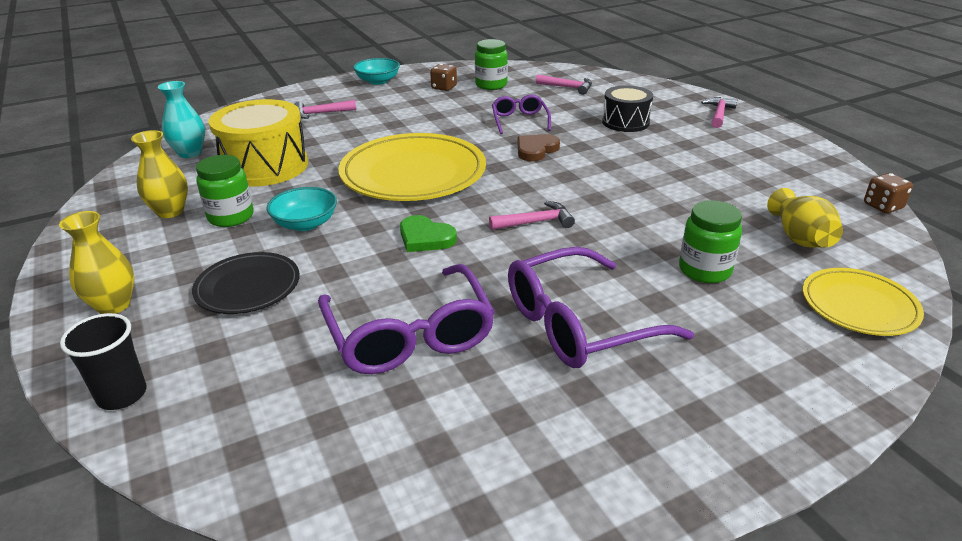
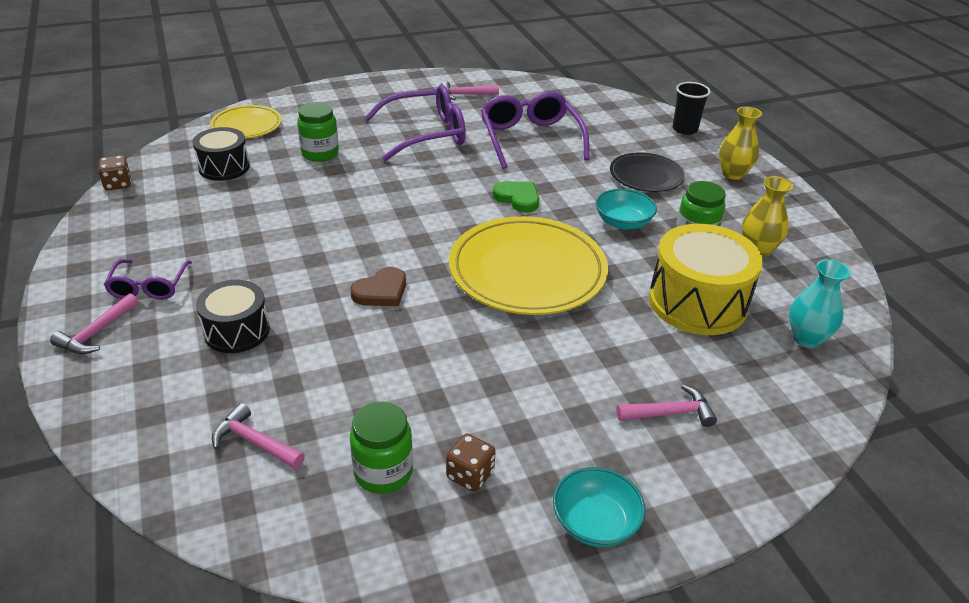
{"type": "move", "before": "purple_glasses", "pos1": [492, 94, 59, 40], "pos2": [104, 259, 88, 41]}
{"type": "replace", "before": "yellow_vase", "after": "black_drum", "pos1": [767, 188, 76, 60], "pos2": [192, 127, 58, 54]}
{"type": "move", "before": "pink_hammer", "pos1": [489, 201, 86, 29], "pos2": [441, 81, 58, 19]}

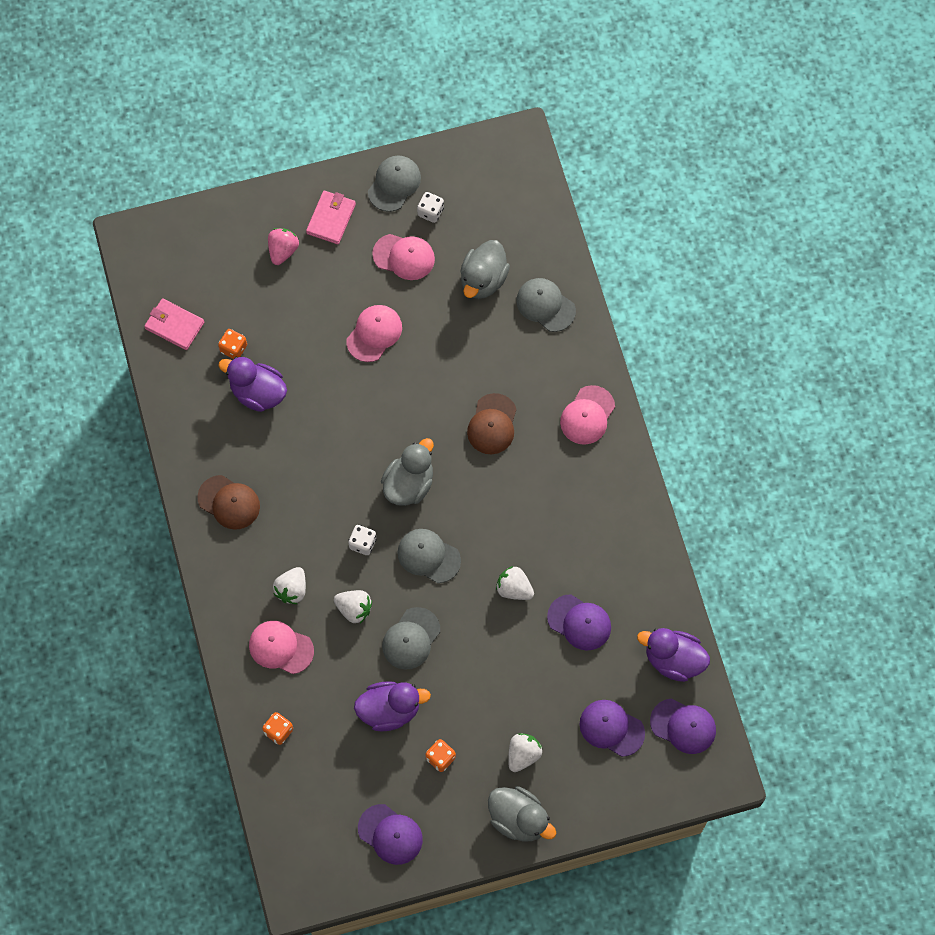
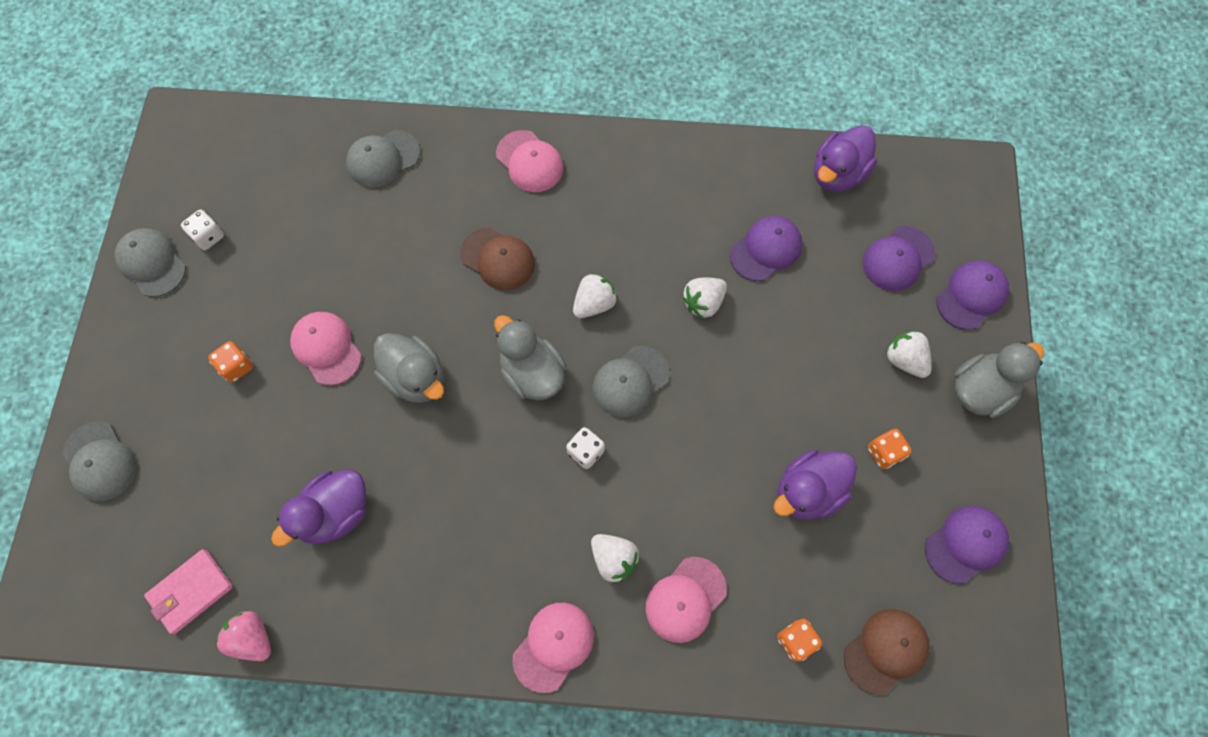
{"type": "move", "before": "grey_cap", "pos1": [382, 607, 58, 63], "pos2": [62, 422, 75, 79]}
{"type": "move", "before": "orange_dice", "pos1": [218, 329, 29, 30], "pos2": [208, 341, 45, 41]}
{"type": "move", "before": "pink_strawberry", "pos1": [268, 228, 31, 37], "pos2": [215, 610, 56, 51]}
{"type": "move", "before": "grey_duck", "pos1": [460, 240, 50, 59], "pos2": [374, 333, 70, 70]}
{"type": "move", "before": "pink_cap", "pos1": [372, 234, 63, 46], "pos2": [513, 603, 81, 90]}
{"type": "move", "before": "white_strawberry", "pos1": [334, 590, 38, 33], "pos2": [573, 273, 45, 45]}
{"type": "rotate", "before": "purple_duck", "pos1": [354, 681, 77, 51], "pos2": [774, 450, 83, 70], "turn": -135}
{"type": "move", "before": "brown_cap", "pos1": [197, 475, 63, 55], "pos2": [844, 609, 86, 86]}
{"type": "move", "before": "purple_cap", "pos1": [650, 698, 66, 56], "pos2": [936, 260, 73, 70]}
{"type": "delete", "before": "pink_wallet", "pos1": [306, 191, 50, 53]}

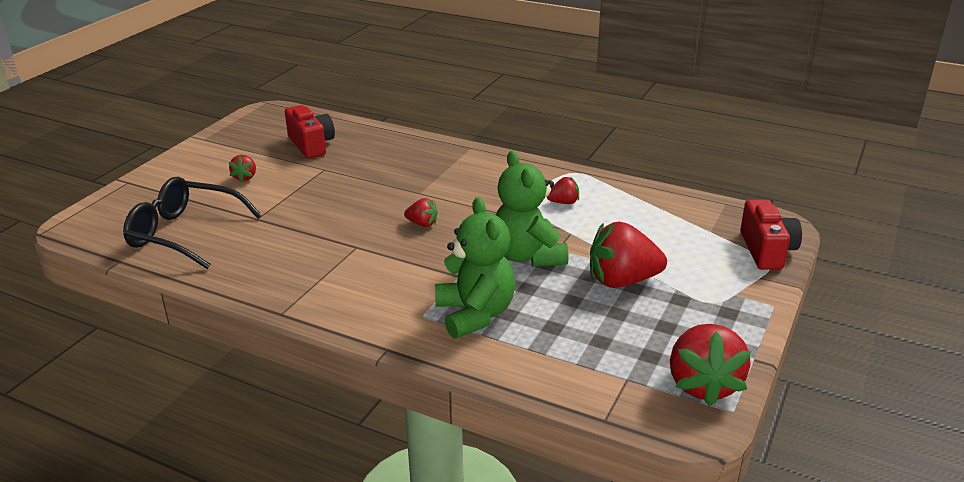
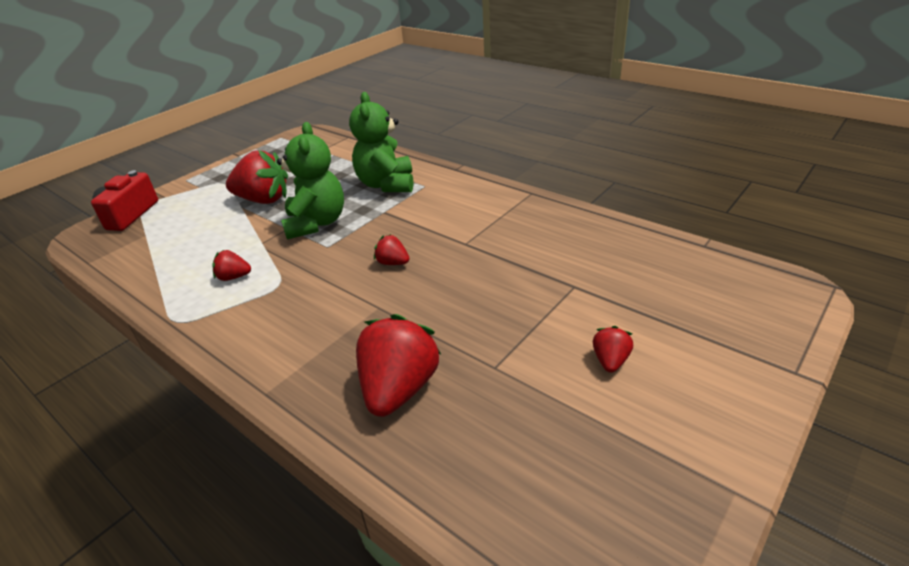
{"type": "move", "before": "red_strawberry", "pos1": [670, 324, 81, 83], "pos2": [356, 314, 85, 103]}
{"type": "delete", "before": "black_glasses", "pos1": [123, 177, 139, 92]}
{"type": "delete", "before": "red_camera", "pos1": [285, 105, 50, 53]}

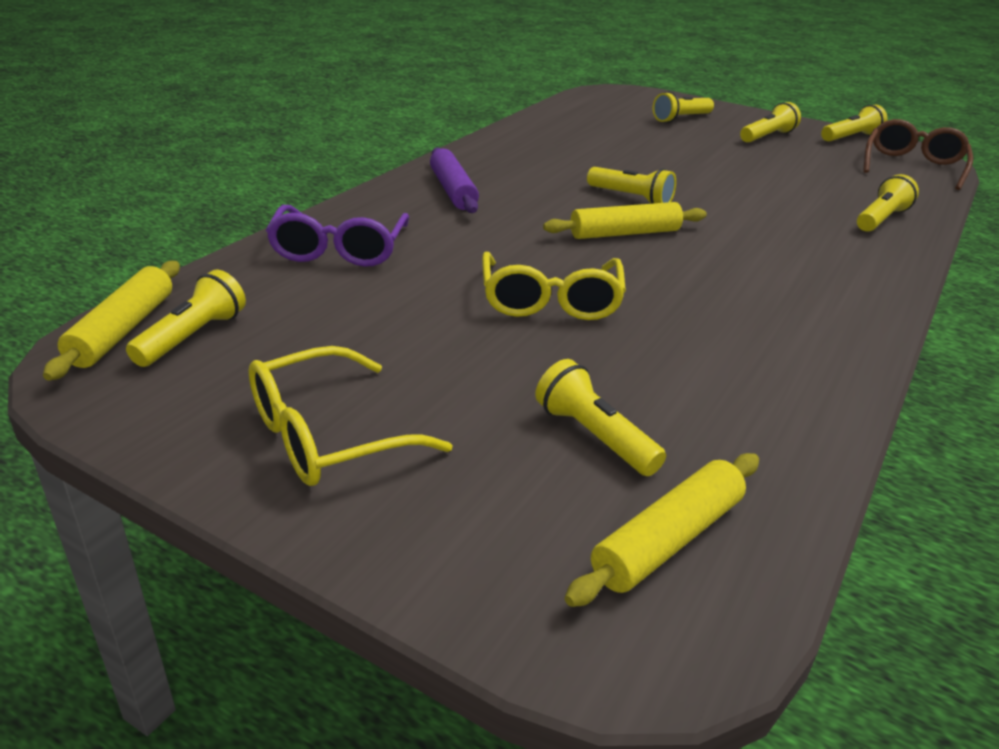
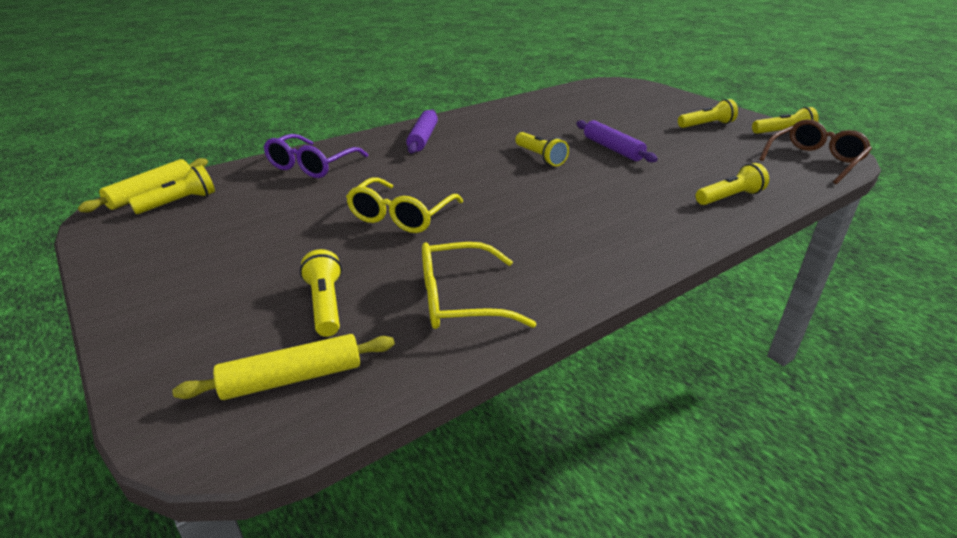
{"type": "move", "before": "yellow_glasses", "pos1": [248, 346, 205, 140], "pos2": [422, 242, 114, 87]}
{"type": "insert", "after": "purple_rolling_pin", "pos2": [576, 120, 82, 42]}
{"type": "delete", "before": "yellow_rolling_pin", "pos1": [543, 202, 164, 37]}
{"type": "delete", "before": "yellow_flashlight", "pos1": [653, 92, 61, 31]}

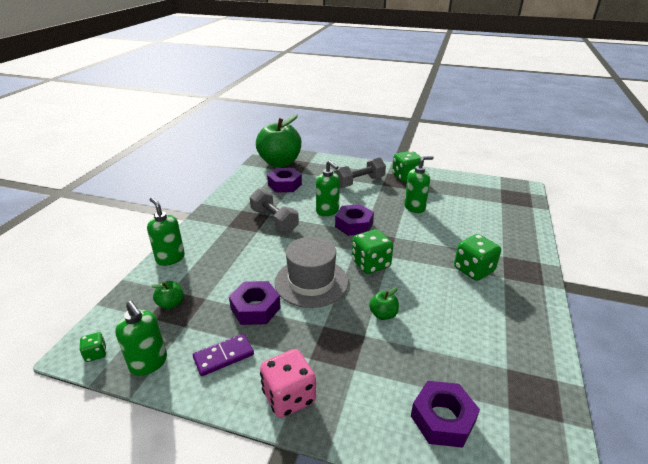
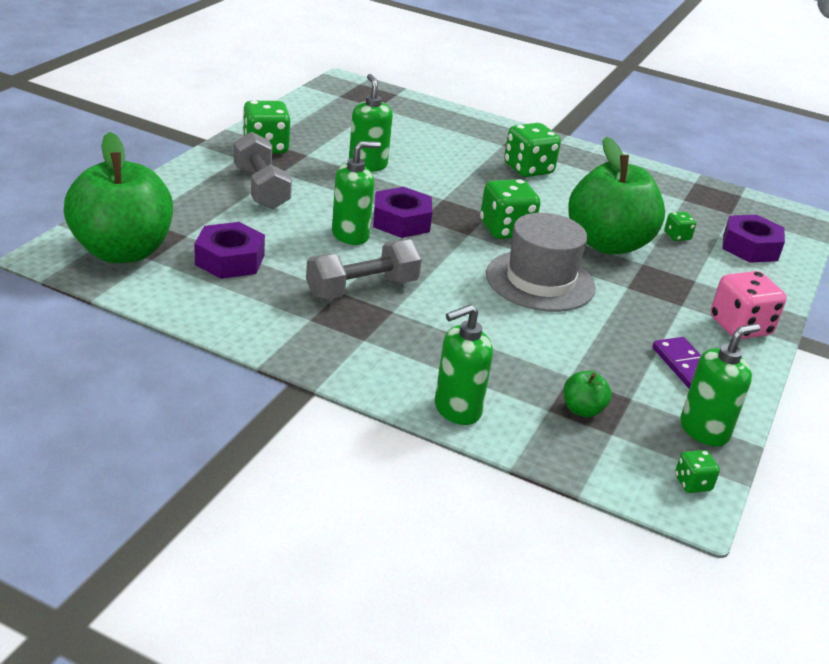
{"type": "resize", "before": "green_apple", "pos1": [369, 287, 30, 33], "pos2": [568, 137, 97, 117], "scale": 2.5}
{"type": "insert", "after": "green_dice", "pos2": [664, 212, 32, 29]}
{"type": "delete", "before": "purple_nut", "pos1": [229, 281, 52, 44]}

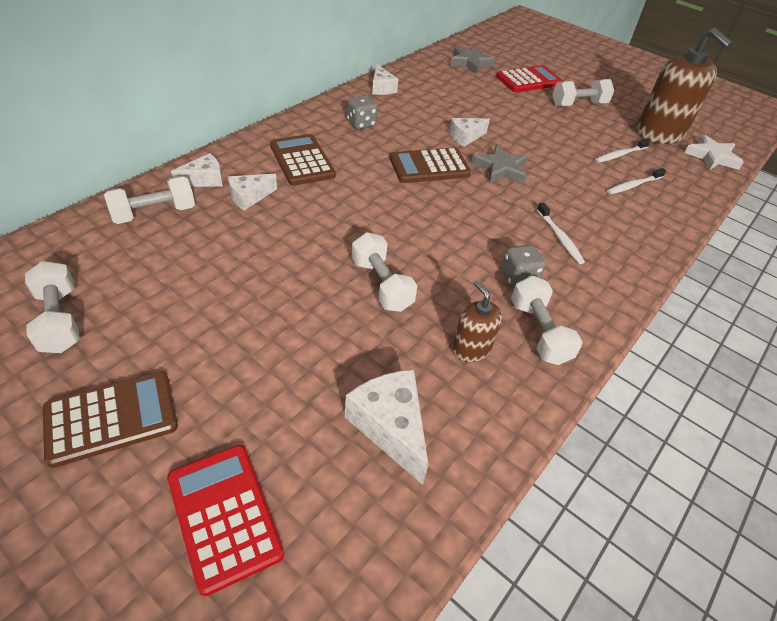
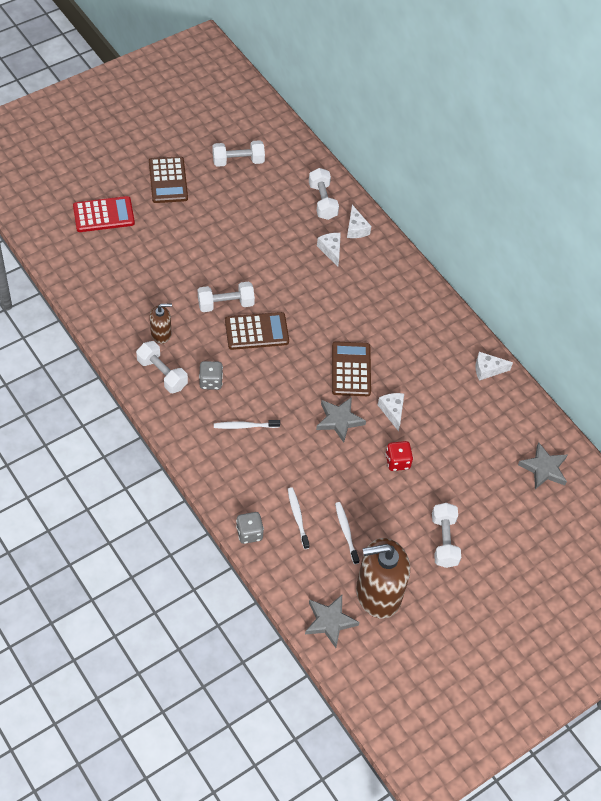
{"type": "rotate", "before": "white_dumbbell", "pos1": [511, 276, 72, 89], "pos2": [136, 341, 52, 52], "turn": 45}
{"type": "move", "before": "brown_calculator", "pos1": [270, 134, 66, 52], "pos2": [225, 312, 64, 38]}
{"type": "move", "before": "grey_dice", "pos1": [347, 95, 31, 34], "pos2": [236, 512, 28, 32]}
{"type": "recolor", "before": "white_star", "after": "grey_star", "pos1": [684, 134, 60, 36], "pos2": [305, 595, 54, 53]}
{"type": "insert", "after": "red_dice", "pos2": [385, 441, 28, 30]}
{"type": "delete", "before": "white_cheese", "pos1": [345, 370, 84, 115]}
{"type": "delete", "before": "red_calculator", "pos1": [496, 65, 67, 27]}

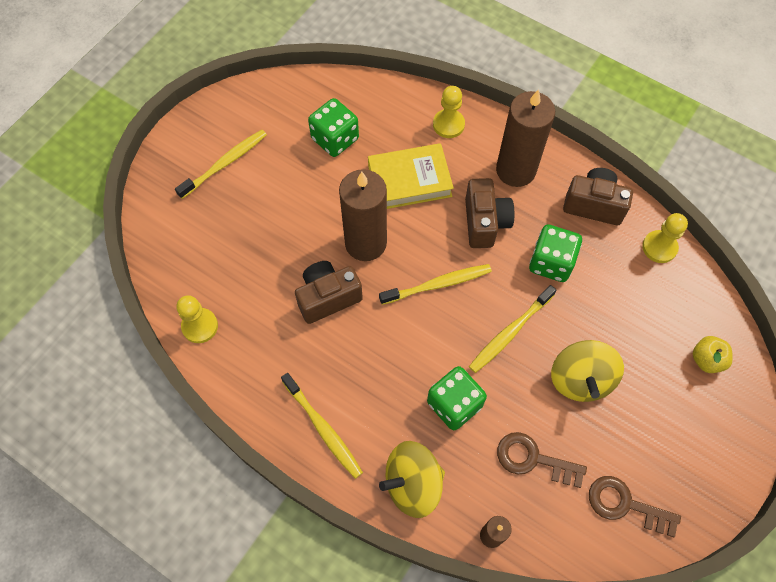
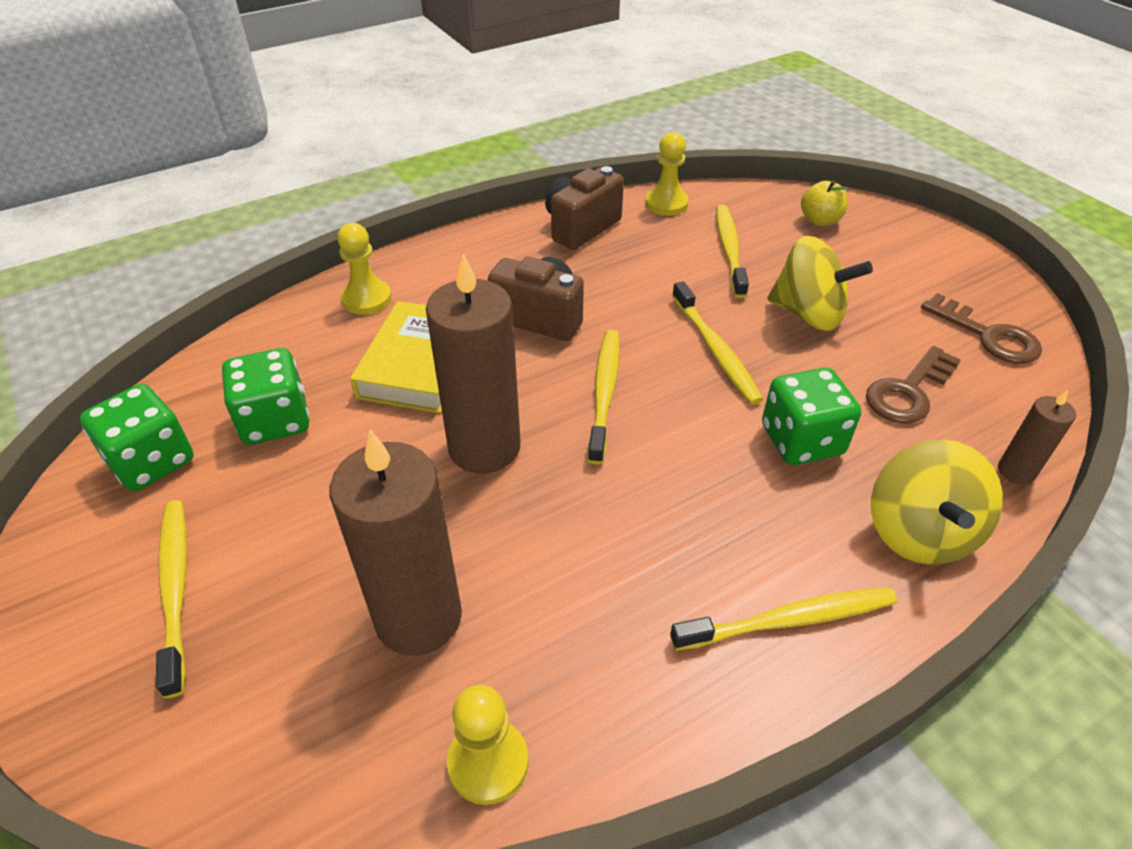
{"type": "move", "before": "green_dice", "pos1": [529, 224, 53, 58], "pos2": [80, 384, 114, 107]}
{"type": "move", "before": "brown_candle", "pos1": [496, 89, 59, 98], "pos2": [330, 430, 132, 226]}
{"type": "insert", "after": "yellow_toothbrush", "pos2": [716, 205, 33, 93]}
{"type": "rotate", "before": "brown_key", "pos1": [589, 476, 92, 61], "pos2": [921, 293, 121, 71], "turn": -90}
{"type": "delete", "before": "brown_camera", "pos1": [295, 261, 68, 63]}

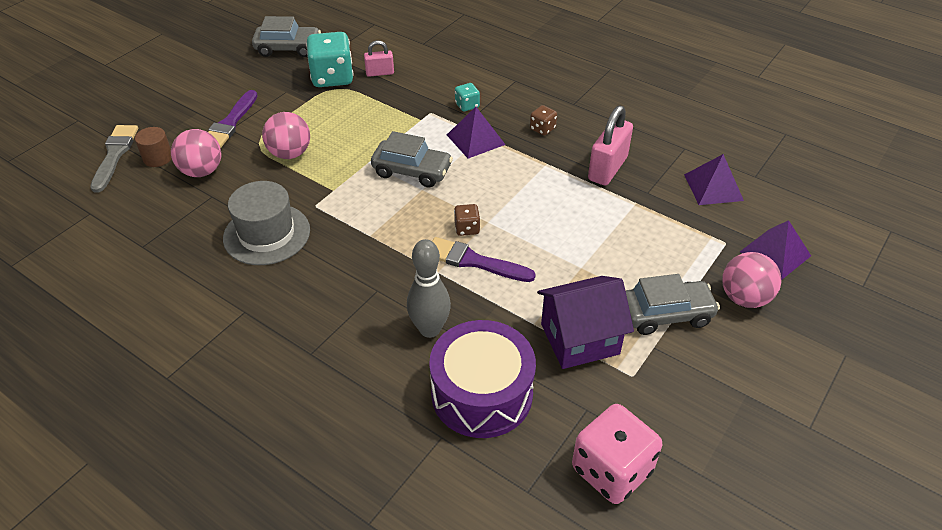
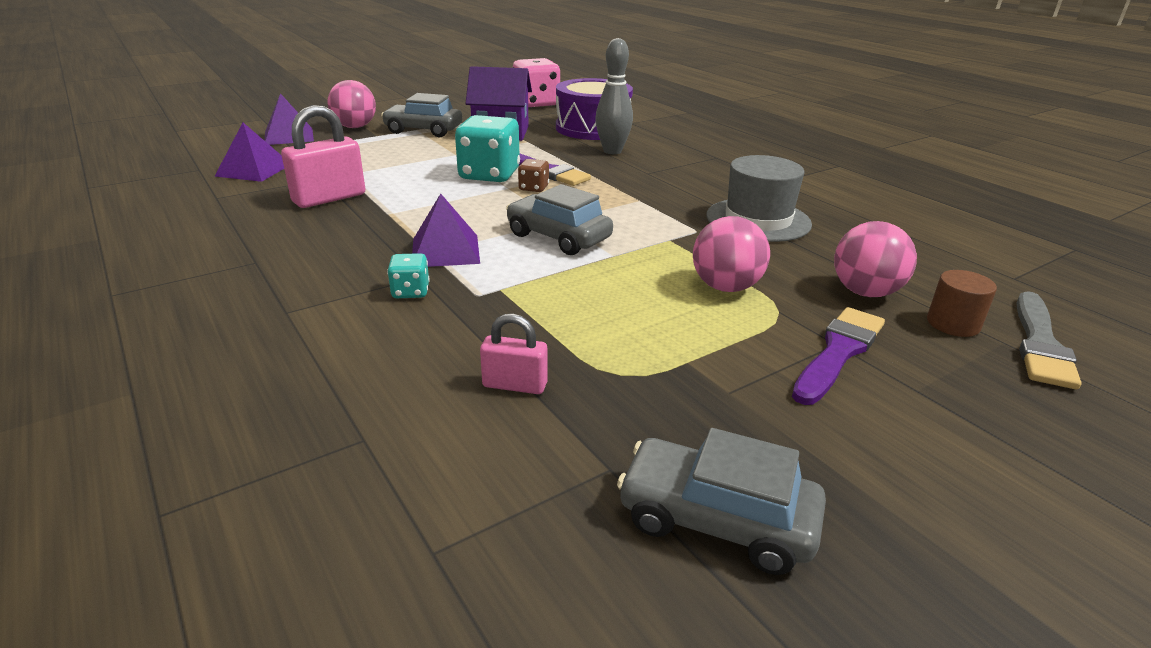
{"type": "move", "before": "turquoise_dice", "pos1": [306, 32, 48, 55], "pos2": [455, 115, 65, 67]}
{"type": "delete", "before": "brown_dice", "pos1": [530, 105, 27, 31]}

